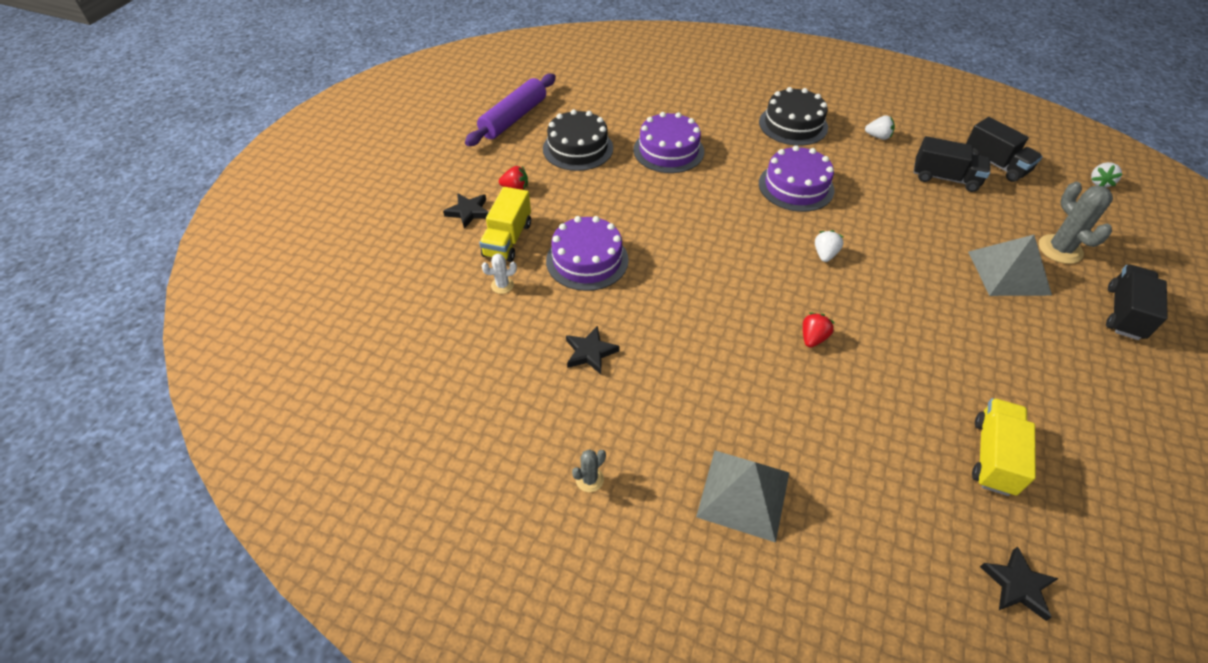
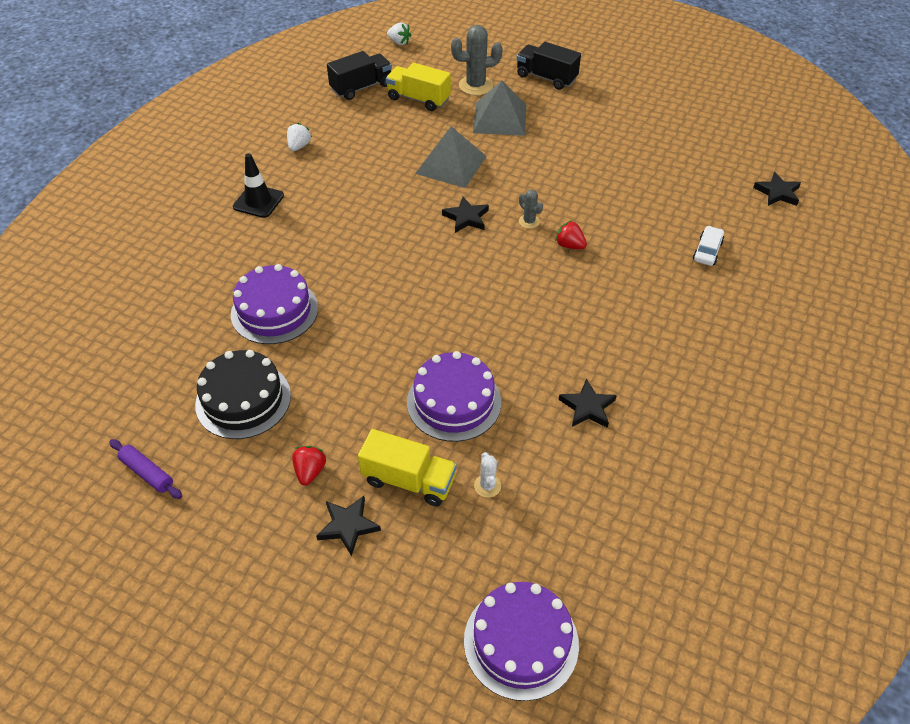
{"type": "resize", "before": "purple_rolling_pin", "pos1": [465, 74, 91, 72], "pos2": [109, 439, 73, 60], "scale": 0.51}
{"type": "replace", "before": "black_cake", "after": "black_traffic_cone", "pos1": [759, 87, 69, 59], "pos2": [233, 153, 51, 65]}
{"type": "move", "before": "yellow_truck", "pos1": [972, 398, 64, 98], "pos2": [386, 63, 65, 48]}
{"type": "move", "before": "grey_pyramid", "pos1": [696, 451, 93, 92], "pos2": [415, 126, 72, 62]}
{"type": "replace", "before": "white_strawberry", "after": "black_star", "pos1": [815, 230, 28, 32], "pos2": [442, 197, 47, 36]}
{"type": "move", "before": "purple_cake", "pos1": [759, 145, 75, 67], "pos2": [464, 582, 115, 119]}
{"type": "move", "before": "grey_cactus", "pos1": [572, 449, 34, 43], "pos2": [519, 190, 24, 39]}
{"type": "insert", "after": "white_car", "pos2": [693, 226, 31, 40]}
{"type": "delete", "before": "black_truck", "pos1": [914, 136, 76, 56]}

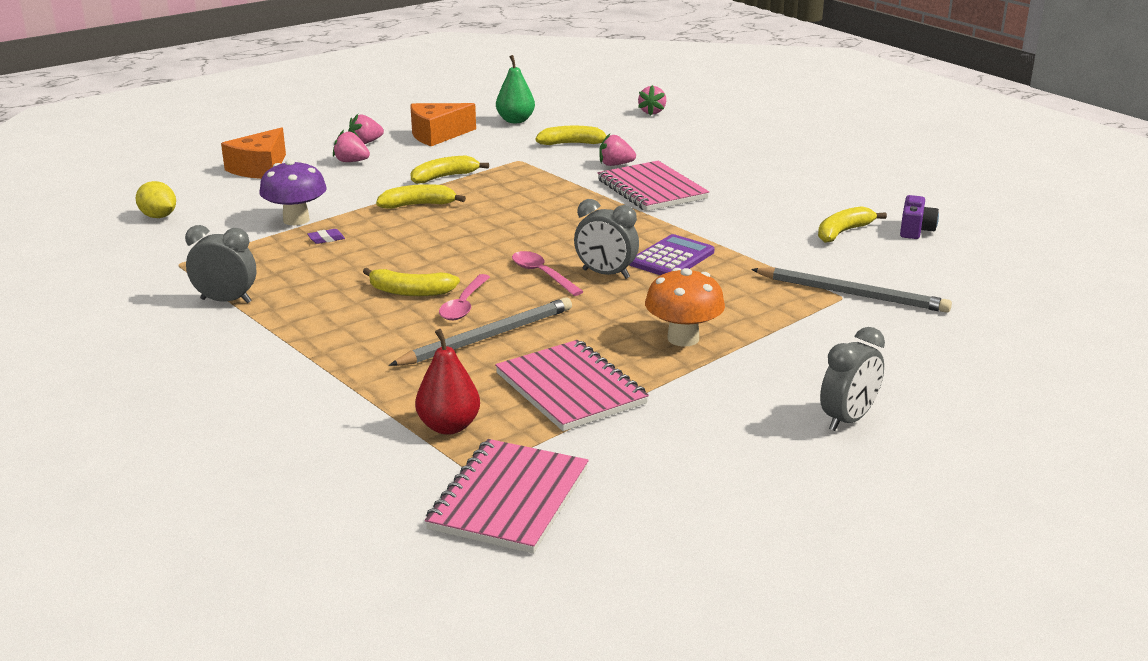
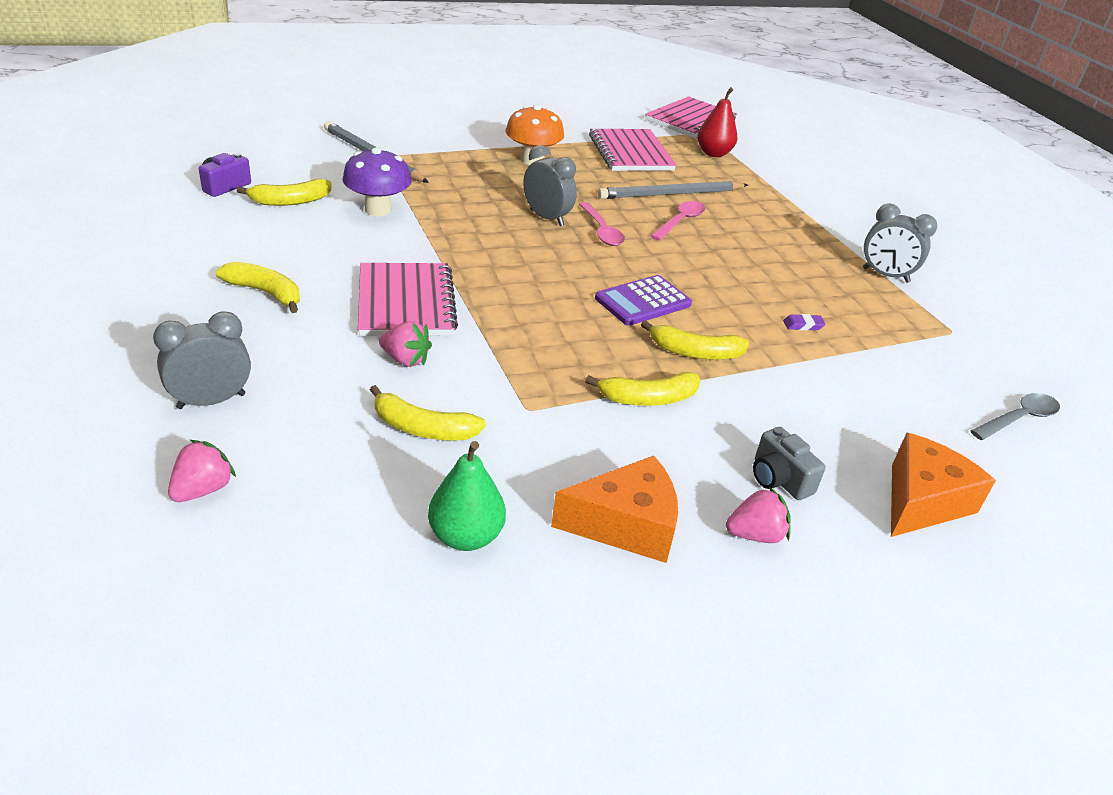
{"type": "move", "before": "grey_clock", "pos1": [820, 327, 65, 104], "pos2": [153, 311, 98, 98]}
{"type": "move", "before": "yellow_banana", "pos1": [363, 268, 97, 28], "pos2": [216, 262, 84, 51]}
{"type": "move", "before": "purple_mushroom", "pos1": [259, 159, 68, 66], "pos2": [342, 148, 70, 68]}
{"type": "move", "before": "purple_calculator", "pos1": [630, 234, 84, 41], "pos2": [595, 275, 97, 51]}
{"type": "replace", "before": "pink_strawberry", "after": "grey_camera", "pos1": [333, 130, 37, 32], "pos2": [753, 427, 73, 73]}
{"type": "replace", "before": "yellow_lemon", "after": "grey_spoon", "pos1": [135, 181, 41, 37], "pos2": [971, 393, 89, 47]}

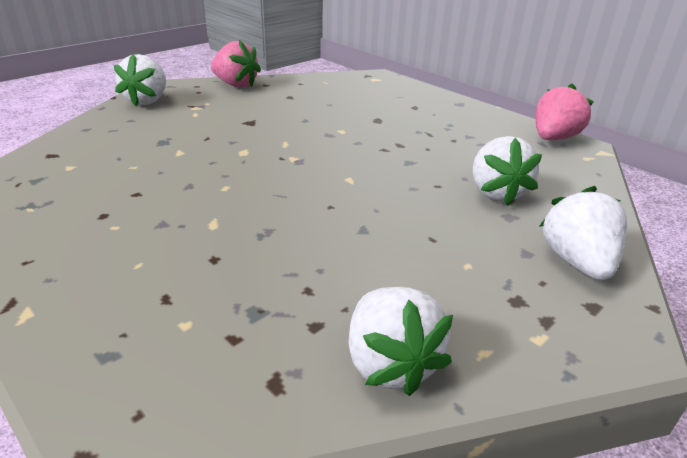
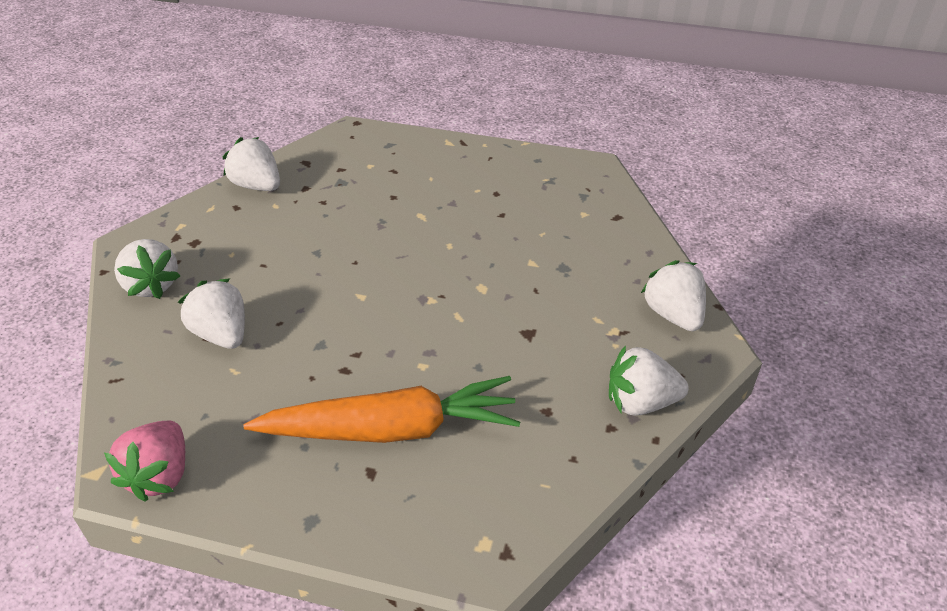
{"type": "insert", "after": "orange_carrot", "pos2": [243, 376, 277, 67]}
{"type": "recolor", "before": "pink_strawberry", "after": "white_strawberry", "pos1": [211, 40, 50, 48], "pos2": [609, 345, 80, 71]}

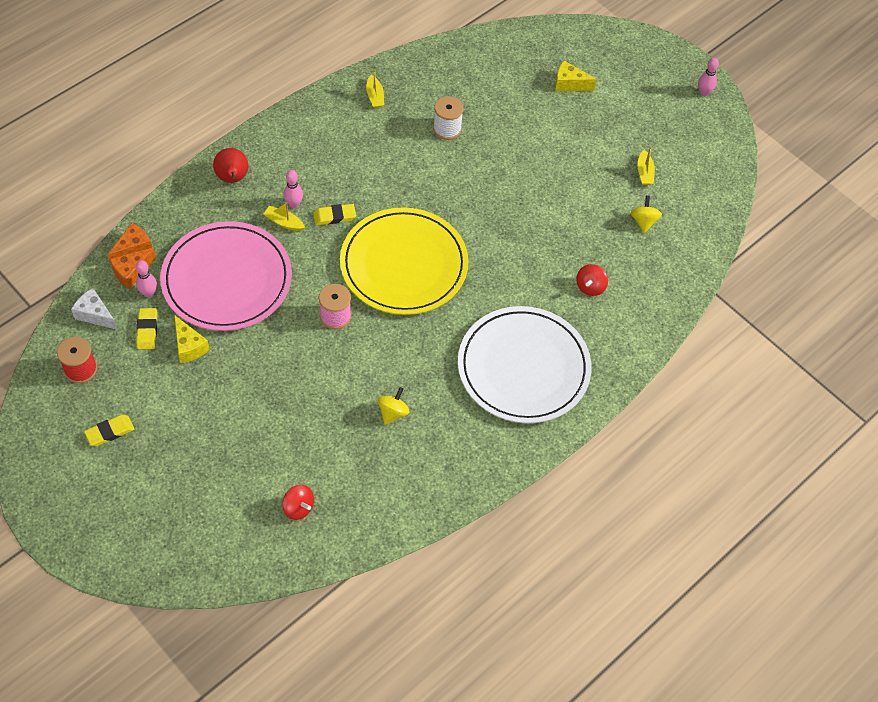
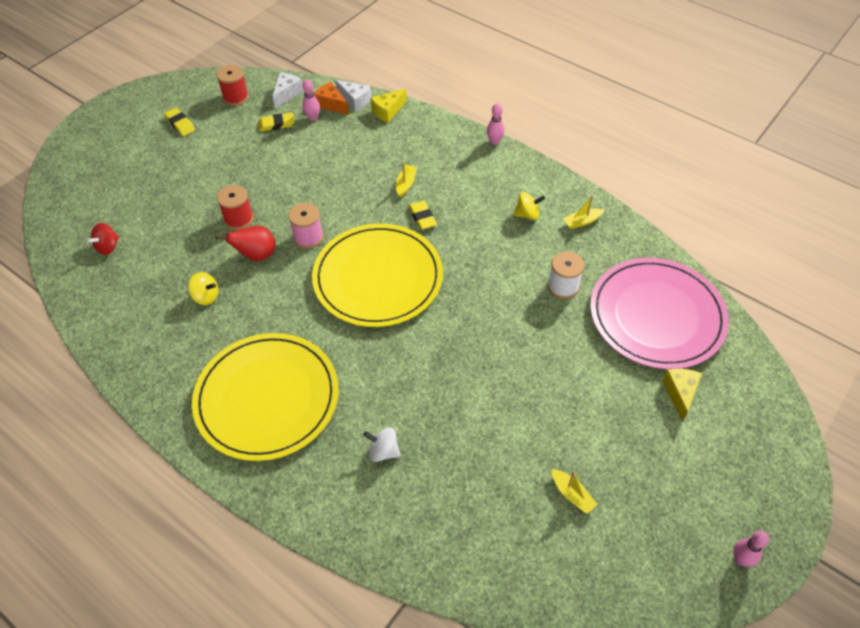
{"type": "recolor", "before": "white_plate", "after": "yellow_plate", "pos1": [458, 306, 134, 117], "pos2": [192, 333, 147, 128]}
{"type": "move", "before": "red_pear", "pos1": [213, 148, 35, 35], "pos2": [216, 226, 60, 35]}
{"type": "insert", "after": "red_spool", "pos2": [217, 185, 37, 45]}
{"type": "recolor", "before": "orange_cheese", "after": "white_cheese", "pos1": [108, 223, 44, 42], "pos2": [335, 80, 36, 32]}
{"type": "recolor", "before": "red_spinning_top", "after": "white_spinning_top", "pos1": [576, 264, 32, 32], "pos2": [364, 427, 37, 35]}
{"type": "move", "before": "yellow_cheese", "pos1": [174, 315, 36, 48], "pos2": [371, 89, 36, 34]}
{"type": "move", "before": "pink_bowling_pin", "pos1": [284, 170, 19, 38], "pos2": [487, 103, 18, 42]}
{"type": "move", "before": "yellow_spinning_top", "pos1": [630, 196, 32, 37], "pos2": [513, 192, 32, 28]}
{"type": "rotate", "before": "yellow_boat", "pos1": [637, 146, 18, 39], "pos2": [552, 469, 46, 45], "turn": -120}
{"type": "move", "before": "pink_plate", "pos1": [160, 221, 132, 110], "pos2": [590, 258, 139, 111]}

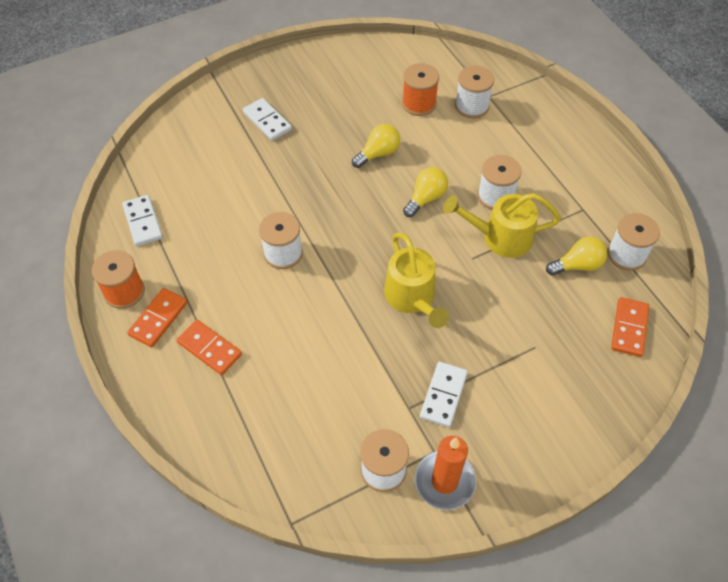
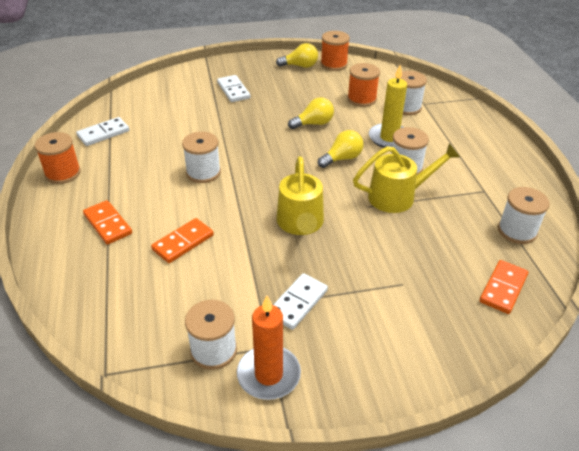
{"type": "rotate", "before": "white_domino", "pos1": [122, 195, 41, 51], "pos2": [76, 117, 53, 29], "turn": 60}
{"type": "move", "before": "orange_domino", "pos1": [127, 288, 60, 60], "pos2": [151, 218, 63, 45]}
{"type": "move", "before": "yellow_light_bulb", "pos1": [546, 237, 61, 38], "pos2": [276, 43, 42, 25]}
{"type": "insert", "after": "orange_spool", "pos2": [321, 31, 29, 40]}
{"type": "rotate", "before": "yellow_watering_can", "pos1": [443, 193, 118, 65], "pos2": [353, 143, 107, 70], "turn": 150}
{"type": "insert", "after": "yellow_candle", "pos2": [369, 65, 38, 83]}

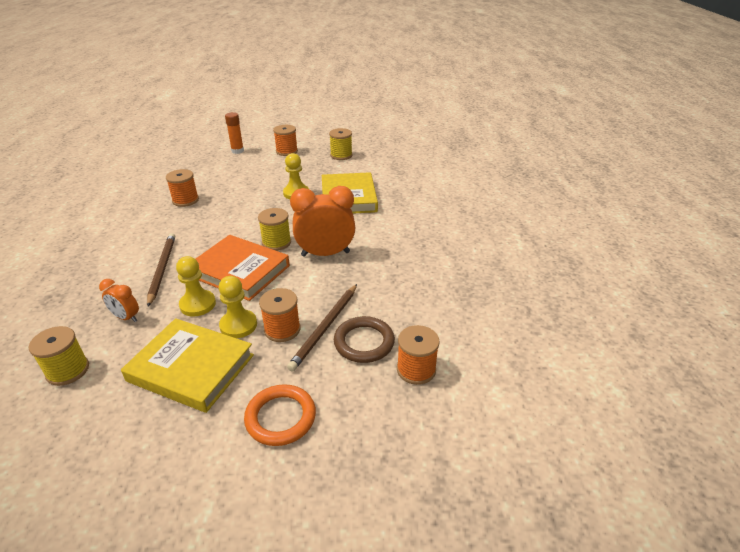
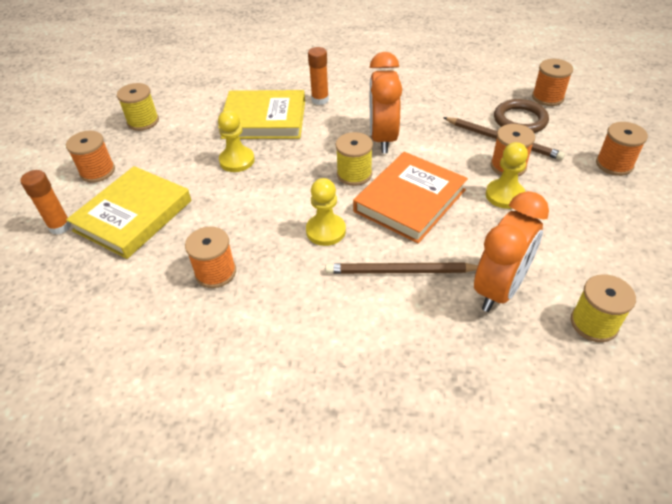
{"type": "move", "before": "yellow_book", "pos1": [121, 318, 133, 95], "pos2": [66, 166, 125, 93]}
{"type": "move", "before": "yellow_pawn", "pos1": [176, 256, 40, 60], "pos2": [306, 178, 40, 68]}
{"type": "insert", "after": "orange_glue_stick", "pos2": [308, 47, 21, 58]}
{"type": "resize", "before": "orange_clock", "pos1": [99, 279, 40, 43], "pos2": [474, 191, 75, 121], "scale": 1.96}
{"type": "replace", "before": "orange_ring", "after": "orange_spool", "pos1": [244, 384, 72, 62], "pos2": [596, 122, 52, 54]}

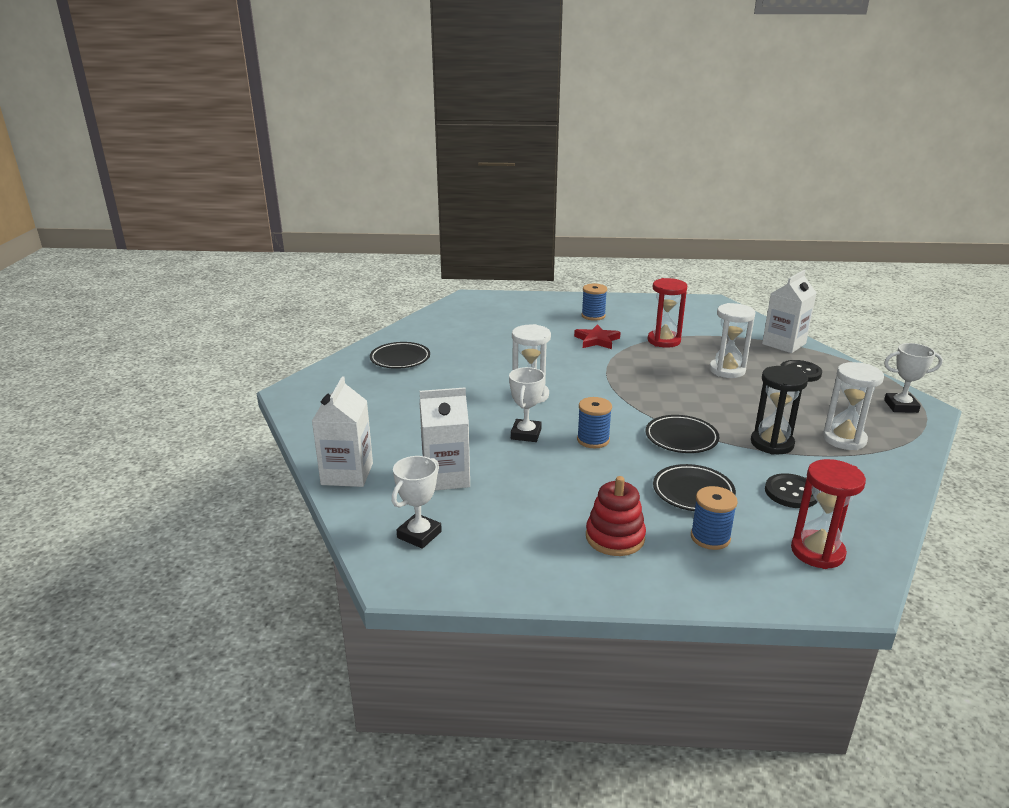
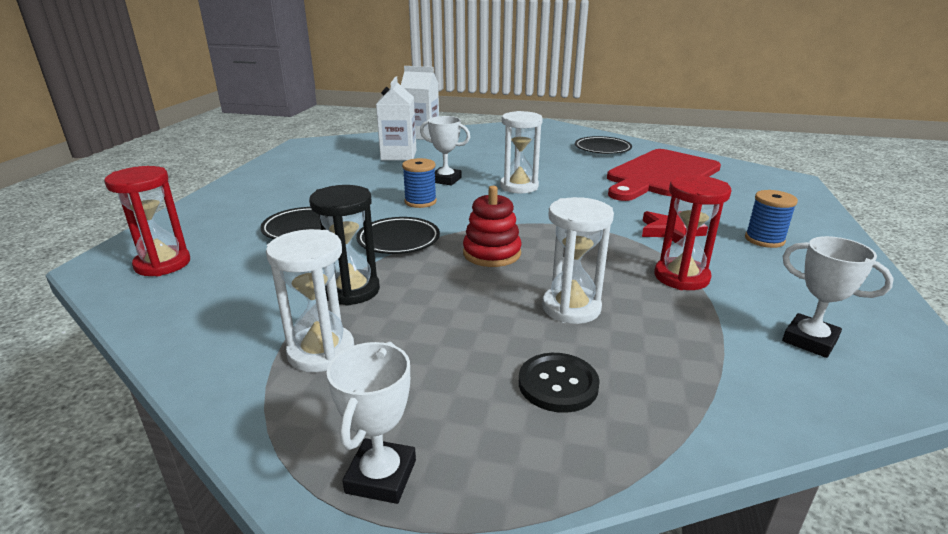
{"type": "move", "before": "red_stacking_toy", "pos1": [586, 476, 60, 80], "pos2": [463, 186, 59, 81]}
{"type": "insert", "after": "red_cutting_board", "pos2": [607, 149, 114, 52]}
{"type": "move", "before": "white_trophy", "pos1": [392, 456, 50, 93], "pos2": [782, 236, 112, 122]}
{"type": "delete", "before": "blue_spool", "pos1": [691, 486, 47, 64]}
{"type": "delete", "before": "white_carton", "pos1": [762, 270, 54, 83]}
{"type": "delete", "before": "black_button", "pos1": [765, 473, 52, 35]}

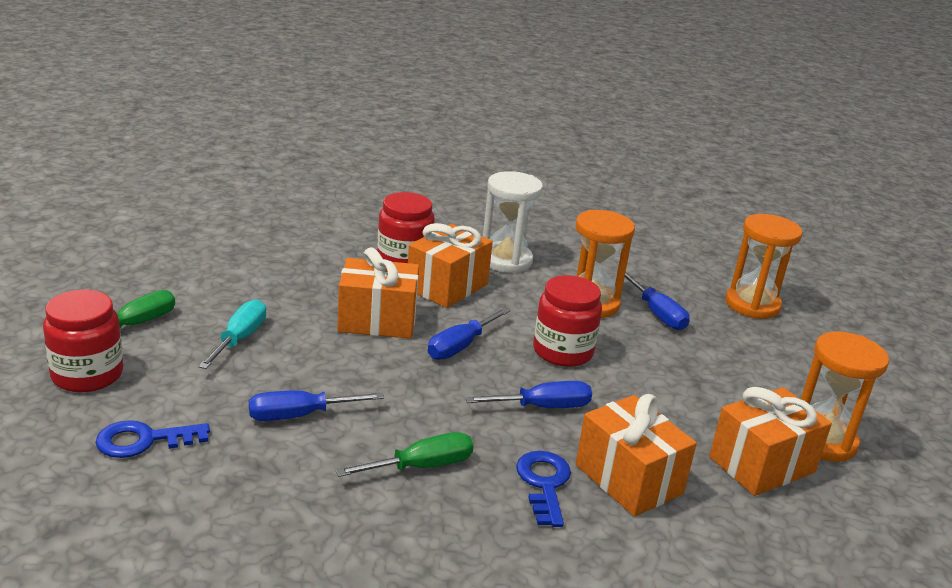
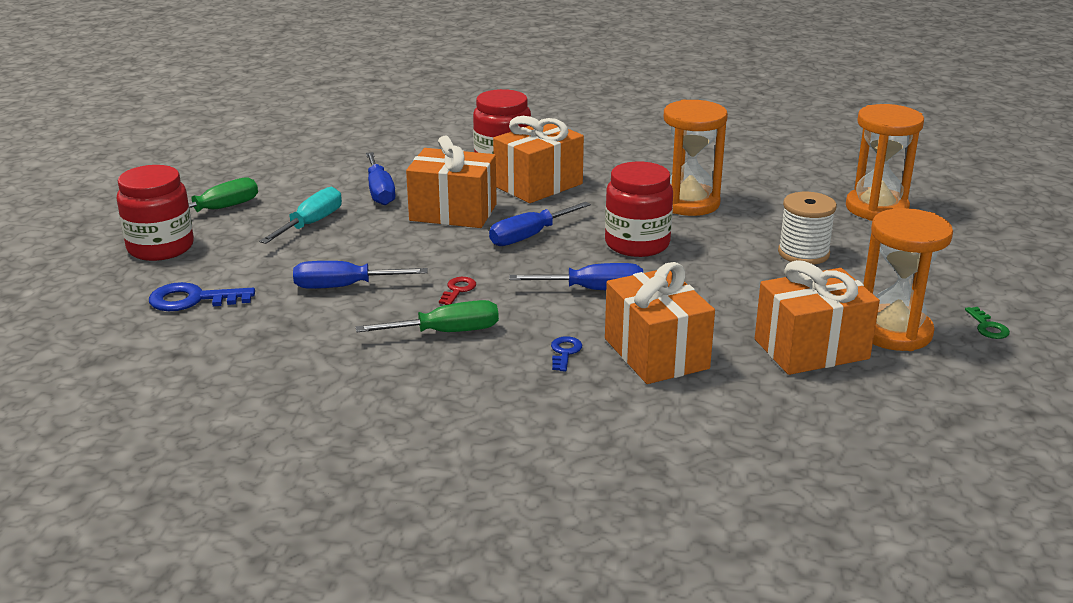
{"type": "move", "before": "blue_screwdriver", "pos1": [625, 272, 65, 58], "pos2": [366, 152, 30, 53]}
{"type": "insert", "after": "red_key", "pos2": [439, 277, 37, 28]}
{"type": "resize", "before": "blue_key", "pos1": [516, 451, 55, 76], "pos2": [551, 336, 31, 35], "scale": 0.56}
{"type": "insert", "after": "white_spool", "pos2": [778, 192, 59, 73]}
{"type": "insert", "after": "green_key", "pos2": [965, 307, 45, 32]}
{"type": "delete", "before": "white_hourglass", "pos1": [483, 171, 60, 102]}

